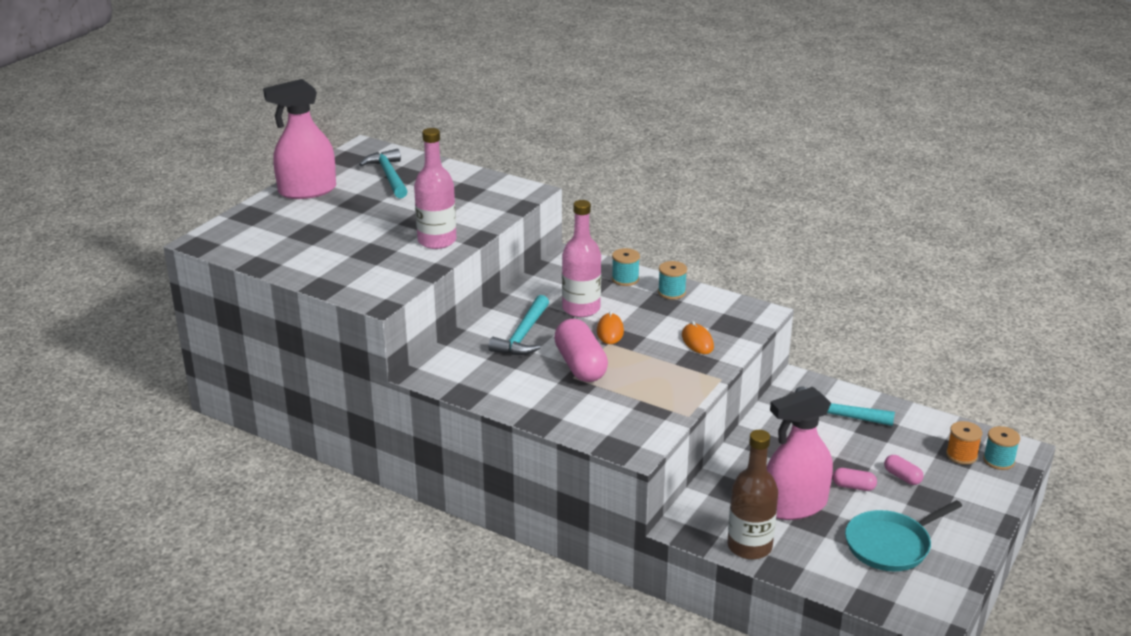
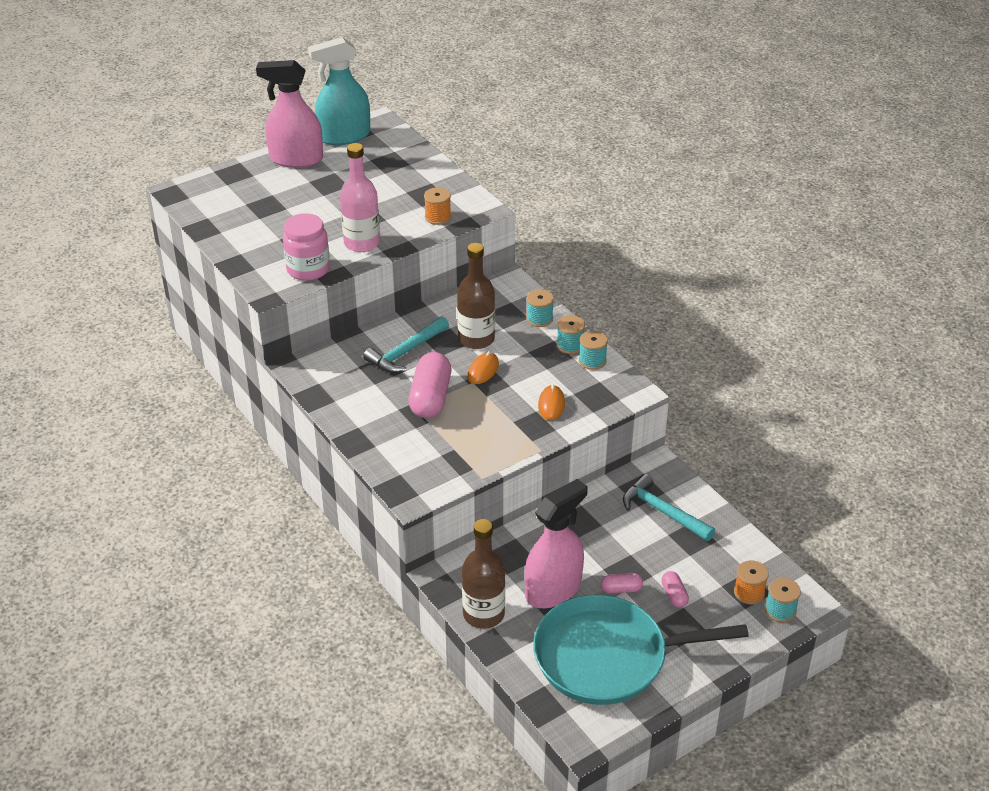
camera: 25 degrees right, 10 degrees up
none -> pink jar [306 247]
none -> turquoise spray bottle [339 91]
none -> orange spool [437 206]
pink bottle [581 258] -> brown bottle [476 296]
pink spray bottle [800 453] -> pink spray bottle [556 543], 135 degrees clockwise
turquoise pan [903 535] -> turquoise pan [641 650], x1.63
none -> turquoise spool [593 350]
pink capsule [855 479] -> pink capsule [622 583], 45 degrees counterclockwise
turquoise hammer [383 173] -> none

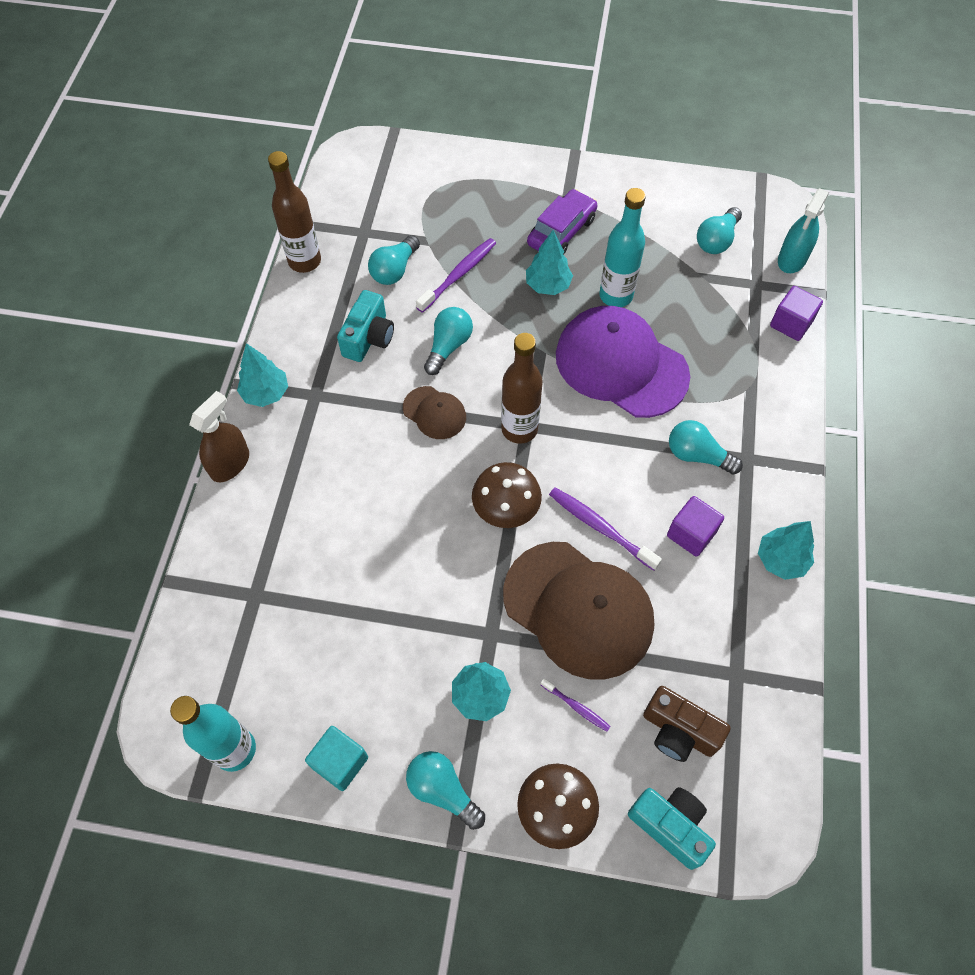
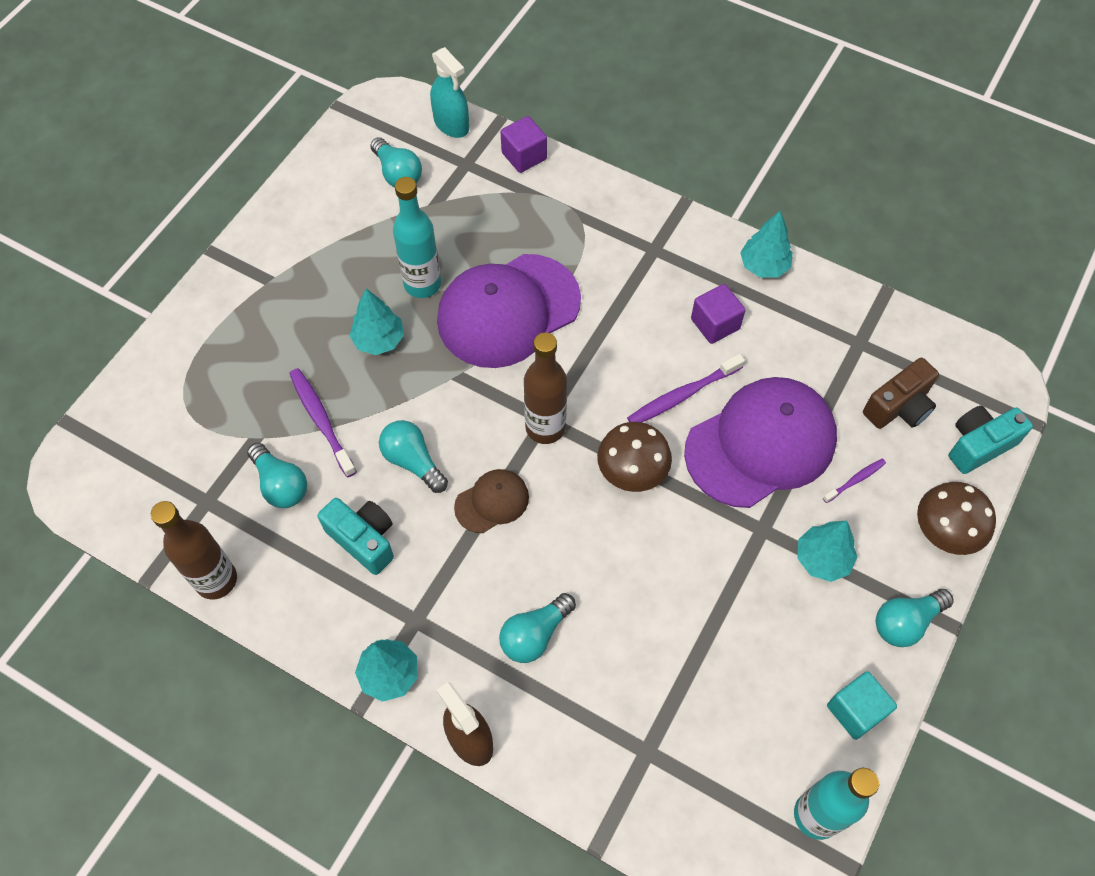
camera: 70 degrees left, 0 degrees up
turquoise light bulb [706 447] -> turquoise light bulb [537 628], moved
brown cap [578 611] -> purple cap [760 442]
purple car [562 222] -> none

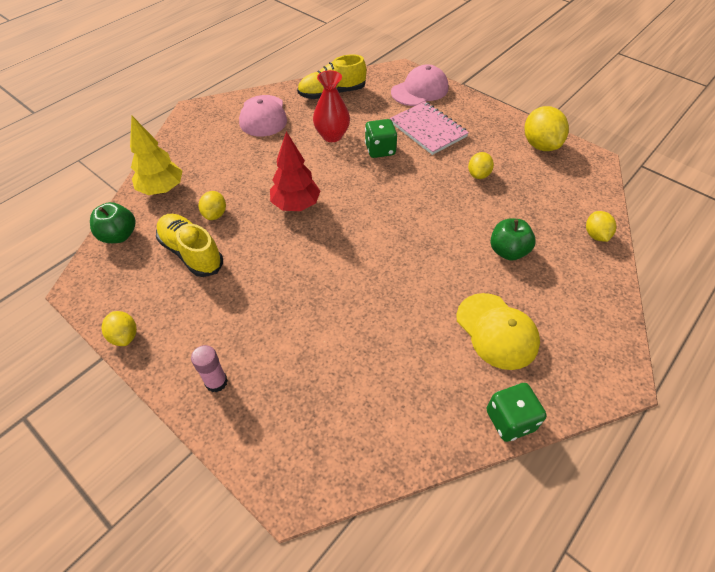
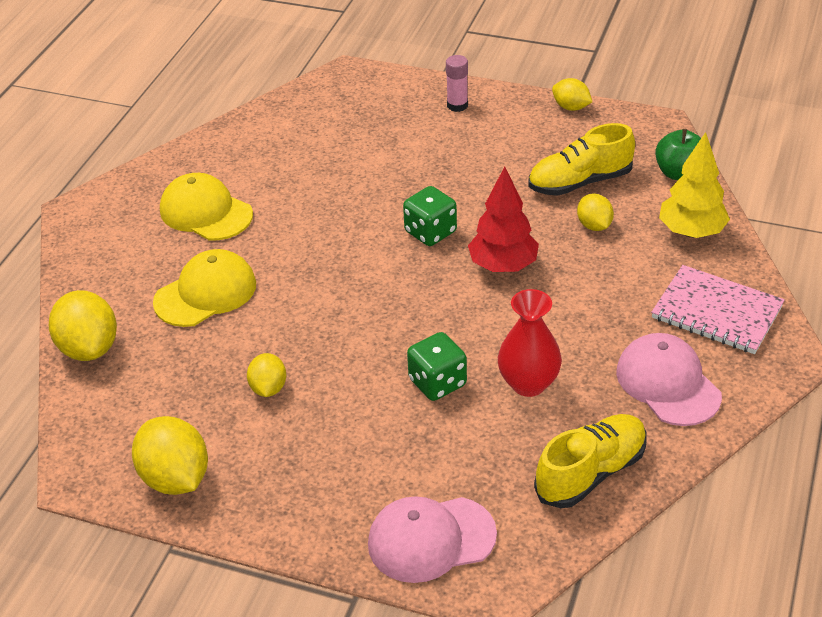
camera: 160 degrees right, 10 degrees down
yellow lemon [601 226] -> yellow lemon [83 325], x1.72
green apple [513 239] -> yellow cap [204 288]
pink cap [419 85] -> pink cap [432 539], 45 degrees clockwise
green dice [516 412] -> green dice [430 216], moved
yellow shoe [189 245] -> yellow shoe [581 159], 135 degrees clockwise
pink notebook [429 128] -> pink notebook [718 309], moved

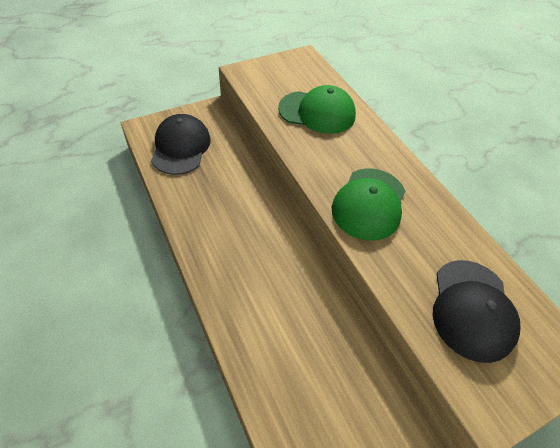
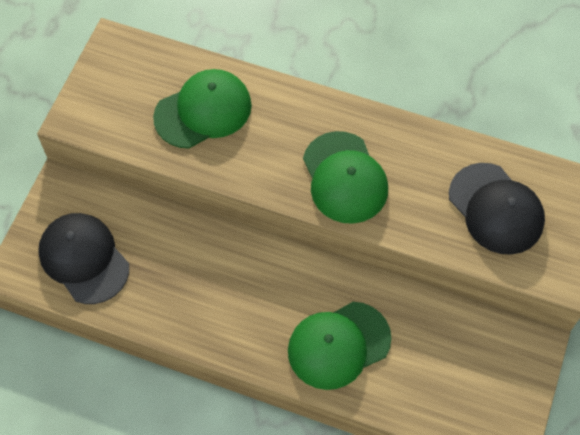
camera: 40 degrees left, 10 degrees up
none -> green cap [340 346]

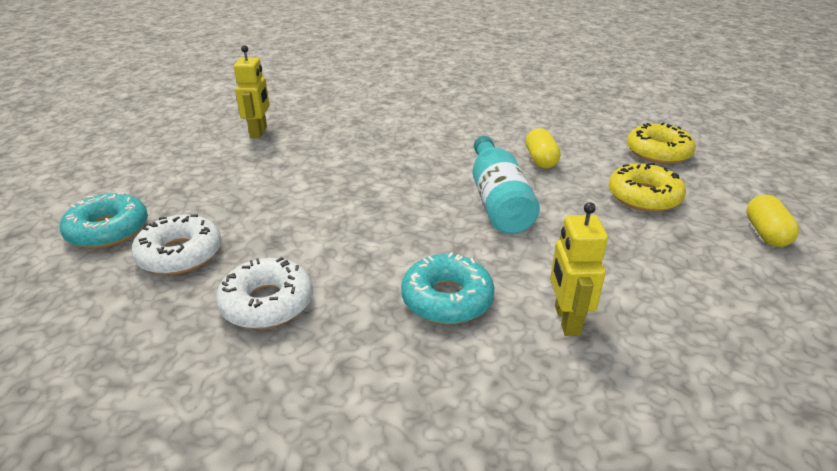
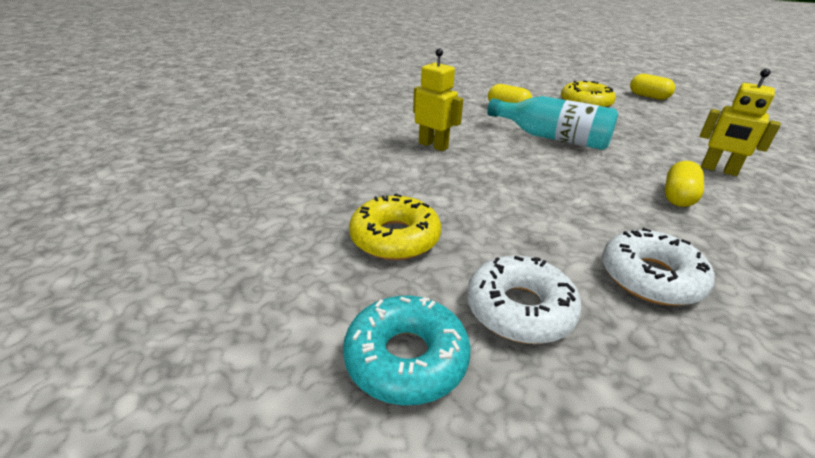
camera: 55 degrees left, 0 degrees up
yellow donut [661 143] -> yellow donut [395 226], moved
yellow robot [252 91] -> yellow robot [438 100], moved
turquoise donut [448 288] -> yellow capsule [684 184]

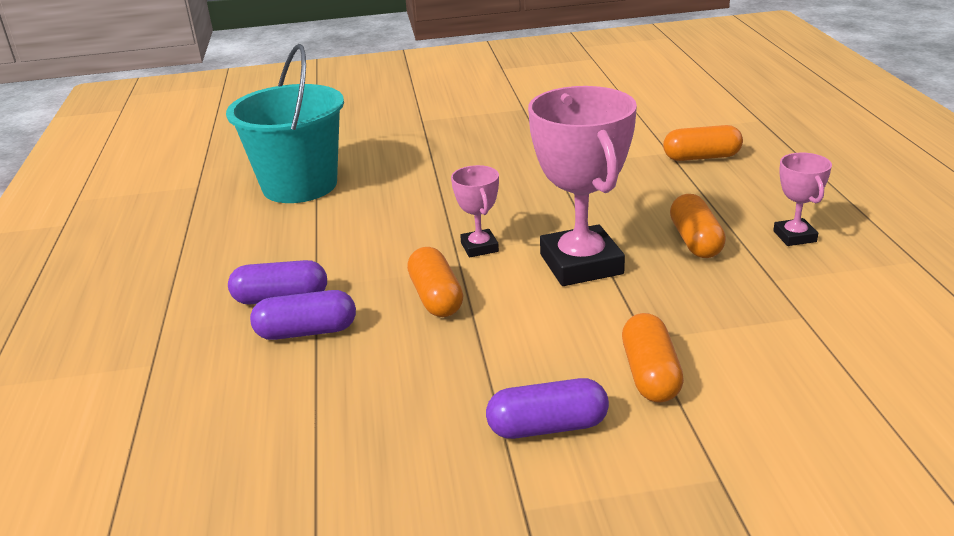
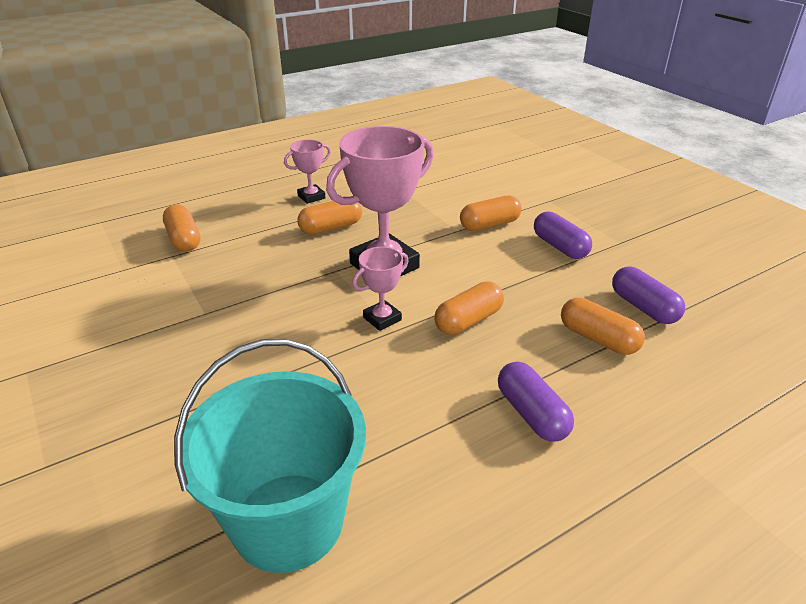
camera: 115 degrees left, 5 degrees up
none -> orange capsule [603 326]
purple capsule [303 315] -> purple capsule [648 295], moved

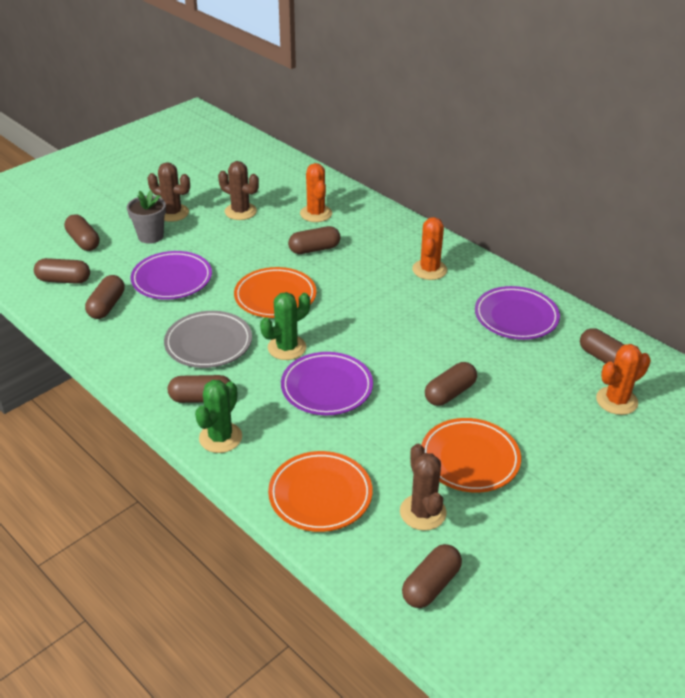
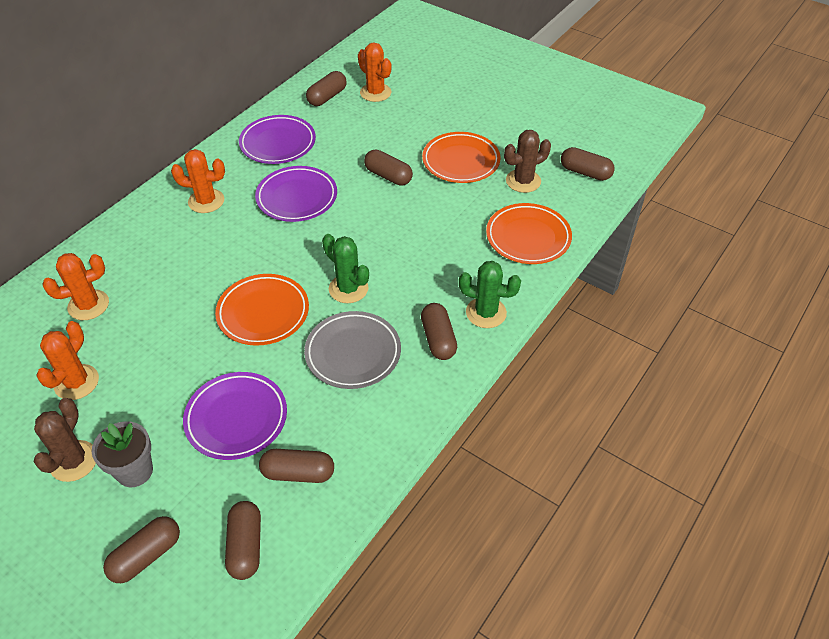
camera: 100 degrees left, 10 degrees up
brown cactus [238 190] -> orange cactus [67 360]
purple plate [327 383] -> purple plate [296 194], moved
brown capsule [314 240] -> none

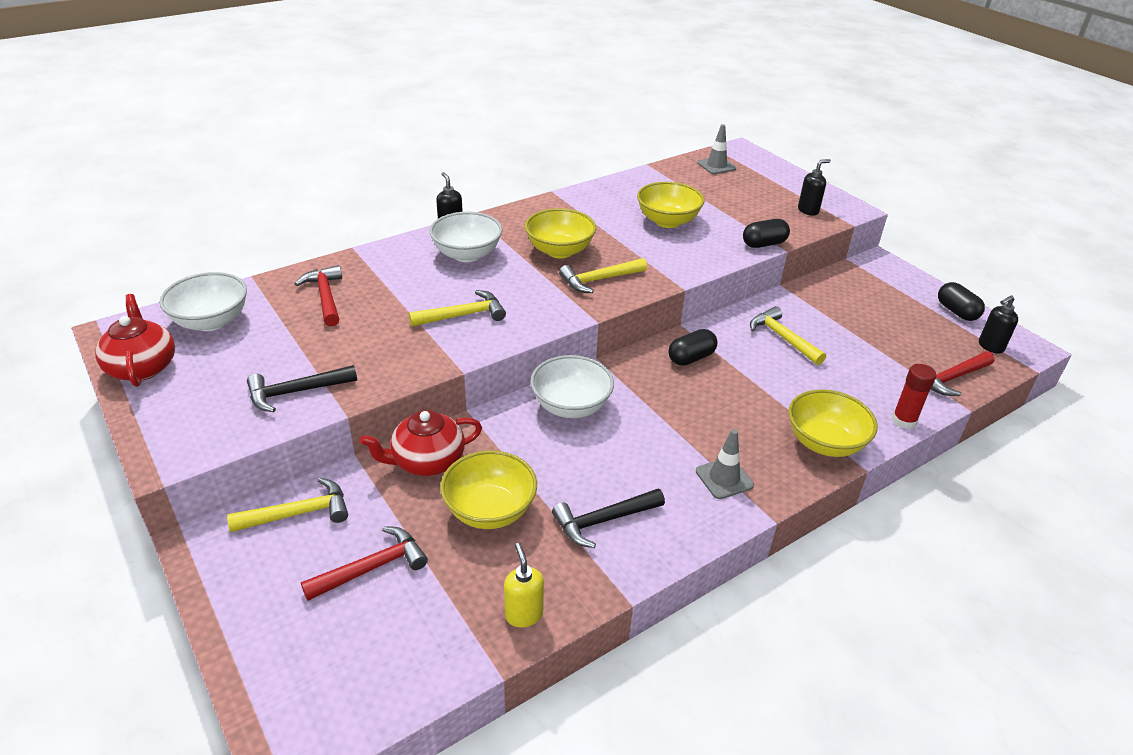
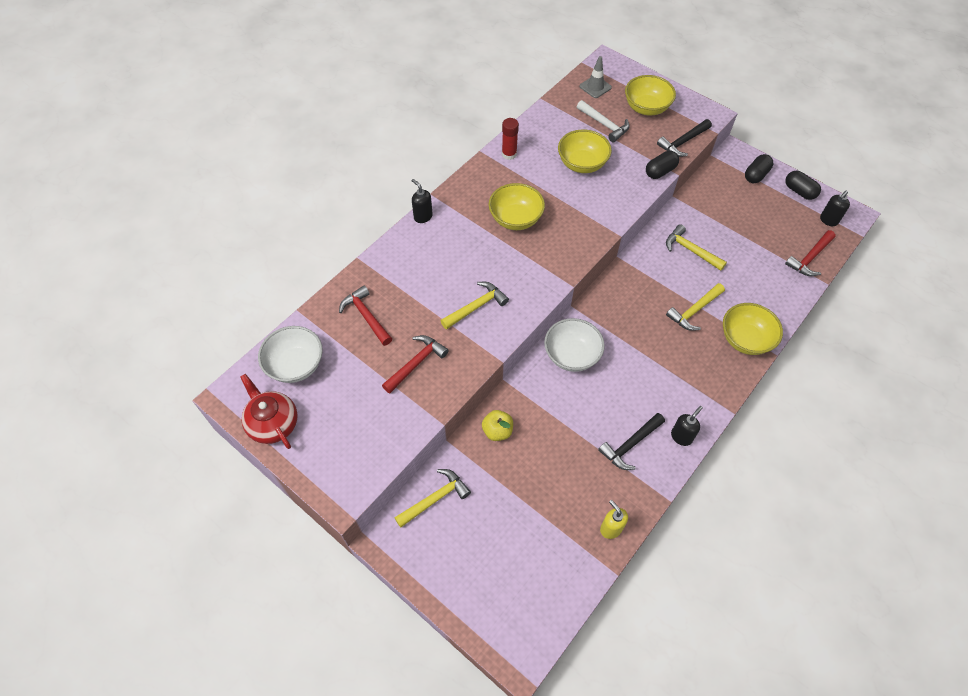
camera: 15 degrees left, 20 degrees up
red hammer [364 563] -> red hammer [415 364], moved
red teapot [421 443] -> yellow apple [497 425]
red glue stick [914 396] -> red glue stick [510 139], moved
none -> white hammer [603 121]
yellow bowl [488 489] -> yellow bowl [650 95], moved
black hammer [302 388] -> black hammer [684 138], moved
yellow hammer [603 275] -> yellow hammer [695 307], moved
black soap dispenser [814 187] -> black soap dispenser [687 426], moved
black capsule [692 347] -> black capsule [759 168], moved
white bowl [465 237] -> none
grey traffic cone [725 464] -> none

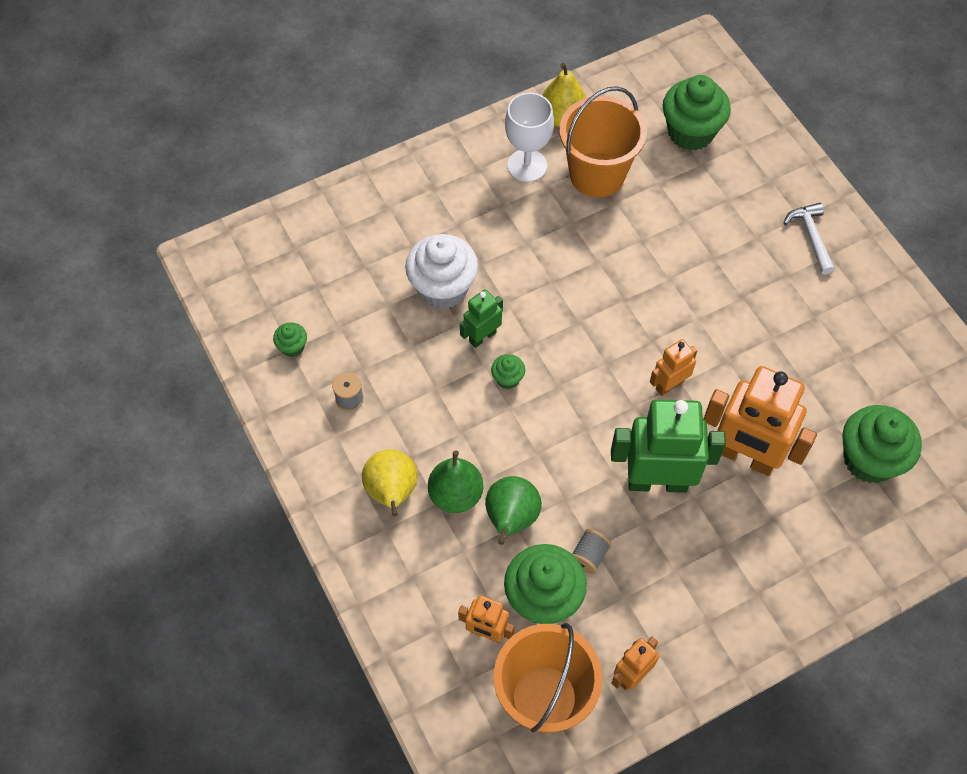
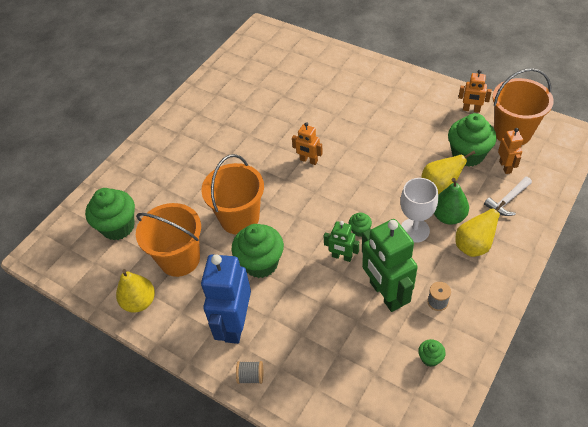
camera: 115 degrees left, 10 degrees down
none -> orange bucket [232 194]
none -> blue robot [226 299]
green cupcake [882 444] -> green cupcake [258 251], moved
grey spool [592 551] -> grey spool [249 372], moved
green robot [668 446] -> green robot [390 265], moved
white goblet [529 137] -> white goblet [419 210], moved
green pear [513 510] -> yellow pear [448 172]
white hammer [809 239] -> white hammer [508 196], moved
white cupcake [441 271] -> none
orange robot [760 421] -> none

